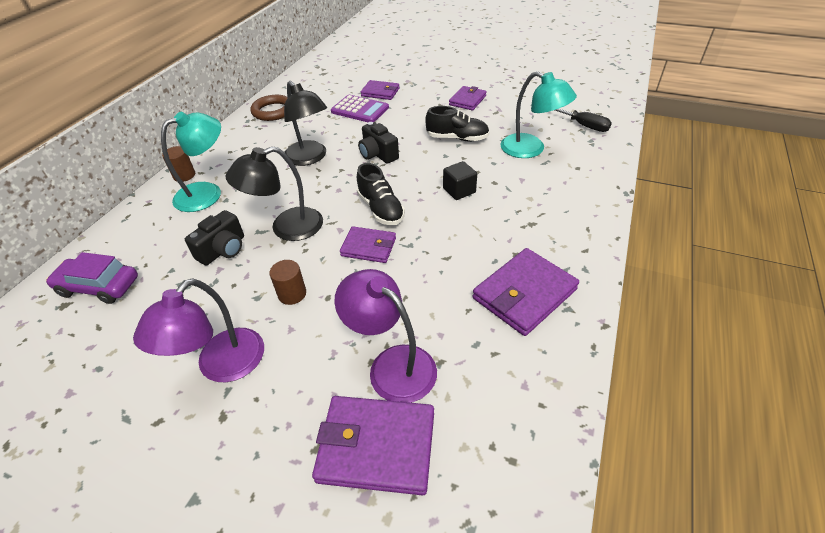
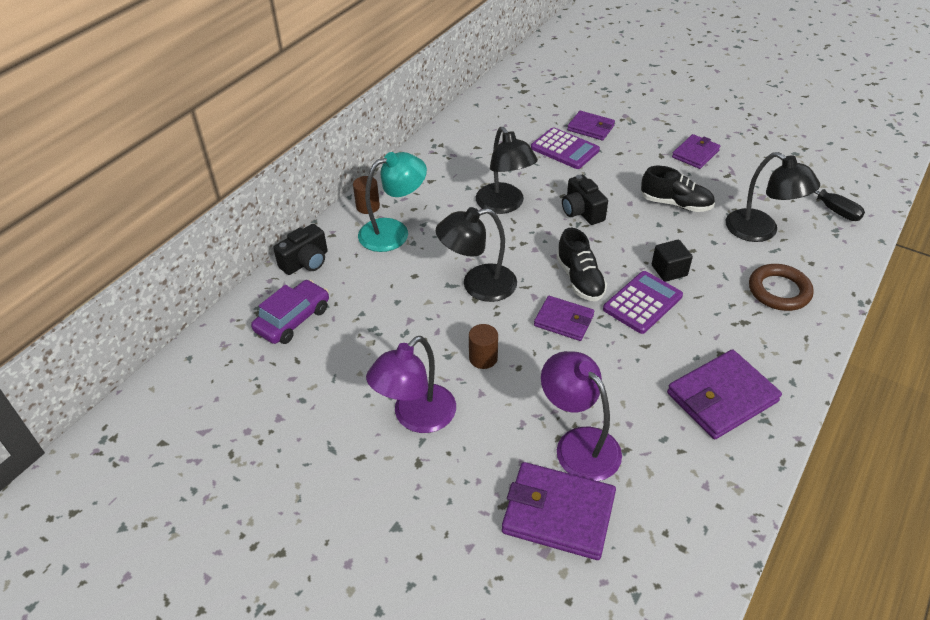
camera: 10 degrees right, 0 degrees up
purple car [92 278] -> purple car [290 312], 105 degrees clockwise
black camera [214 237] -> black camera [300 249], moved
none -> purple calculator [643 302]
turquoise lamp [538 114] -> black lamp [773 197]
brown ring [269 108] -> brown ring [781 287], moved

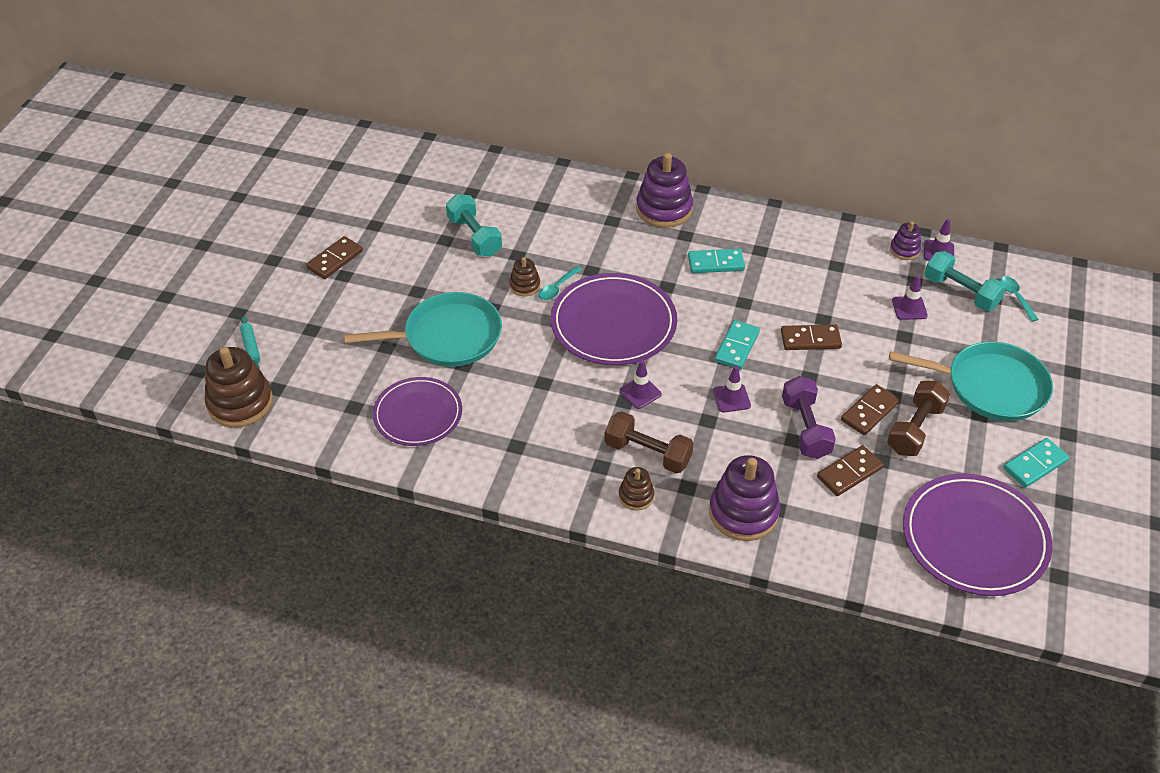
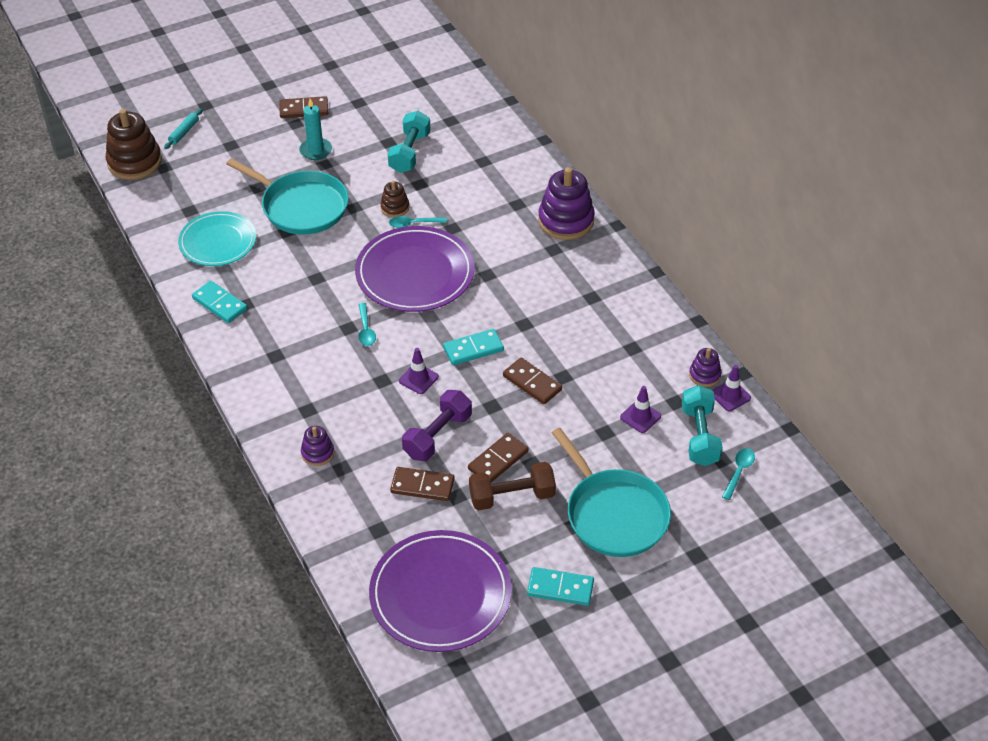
camera: 45 degrees right, 0 degrees up
purple plate [417 411] -> turquoise plate [217 238]
turquoise domino [716 261] -> turquoise domino [220 302], moved
none -> turquoise candle [315 129]
purple stacking toy [744 498] -> purple stacking toy [317 446], x0.52
purple traffic cone [641 384] -> turquoise spoon [367 324]
brown domino [870 409] -> brown domino [498 457], 45 degrees counterclockwise
brown dumbbell [649 442] -> none
brown stacking toy [636 488] -> none

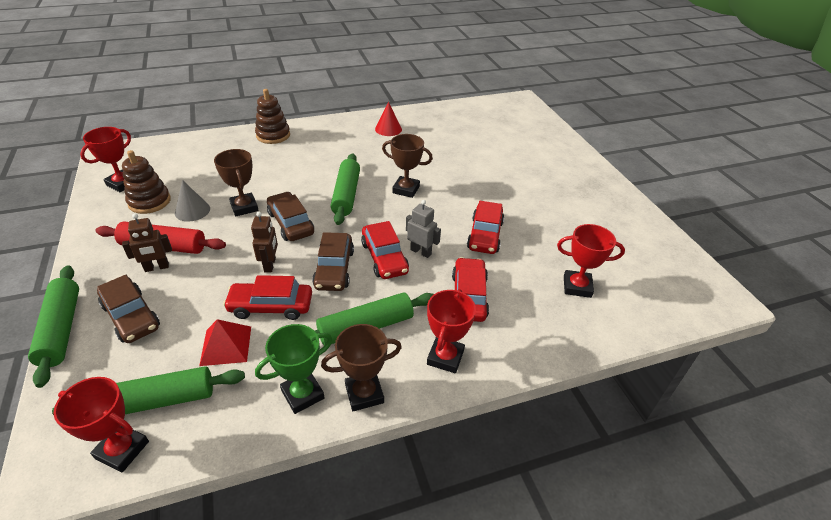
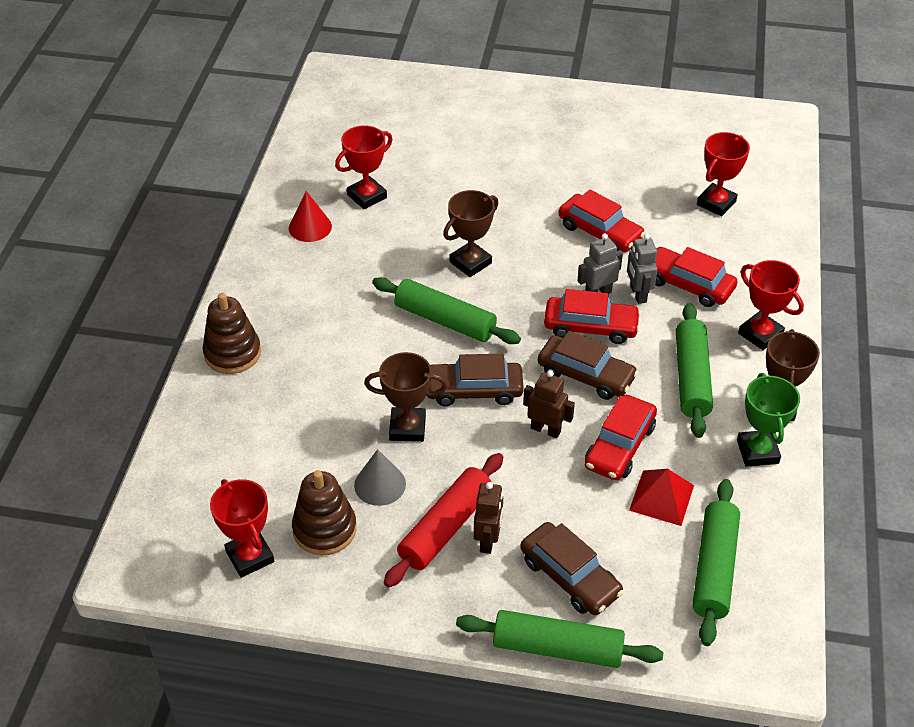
camera: 60 degrees left, 5 degrees up
red trophy [101 424] -> red trophy [364 167], moved
brown car [128 309] -> brown car [572 568], 60 degrees clockwise
none -> grey robot [642 269]

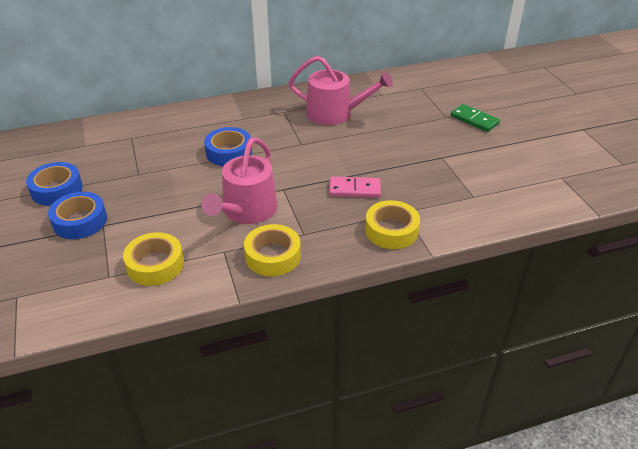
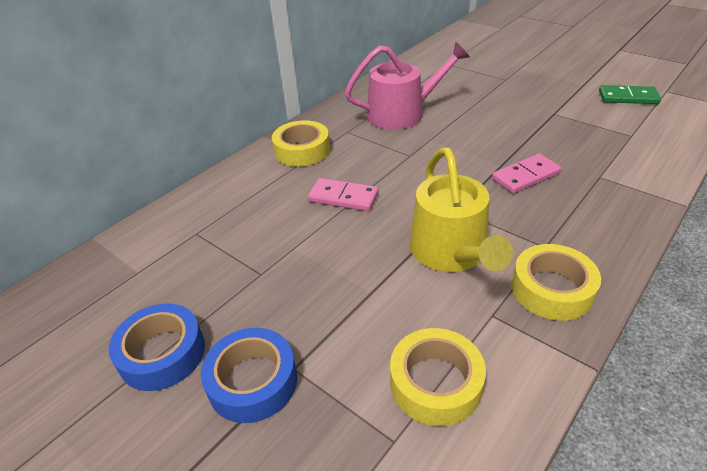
camera: 30 degrees left, 0 degrees up
yellow tape [392 224] -> yellow tape [301 143], moved
blue tape [228 146] -> pink domino [343 194]
pink watering can [239 180] -> yellow watering can [461 210]
green domino [475 118] -> green domino [630 94], moved

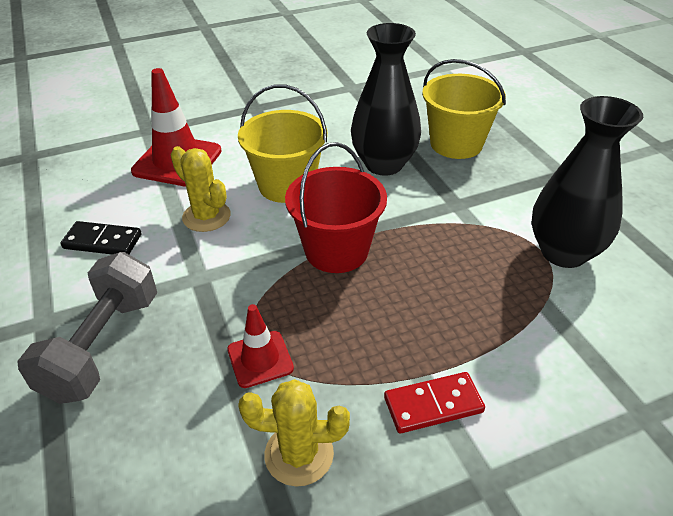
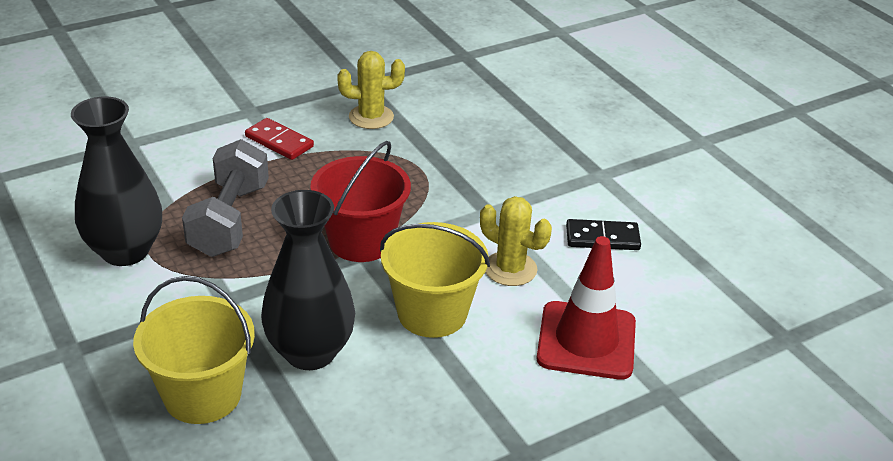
camera: 170 degrees right, 5 degrees down
grey dumbbell [87 328] -> grey dumbbell [225 198], moved
red domino [434 402] -> red domino [279 139], 60 degrees clockwise
red traffic cone [260 346] -> none

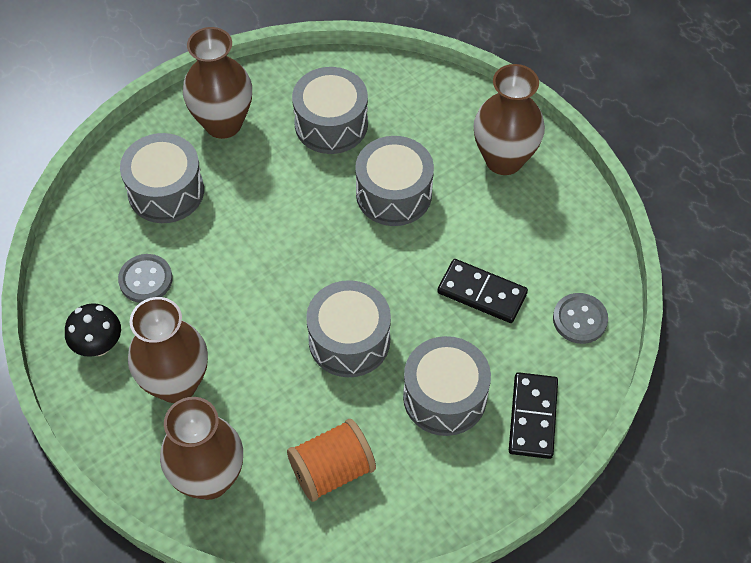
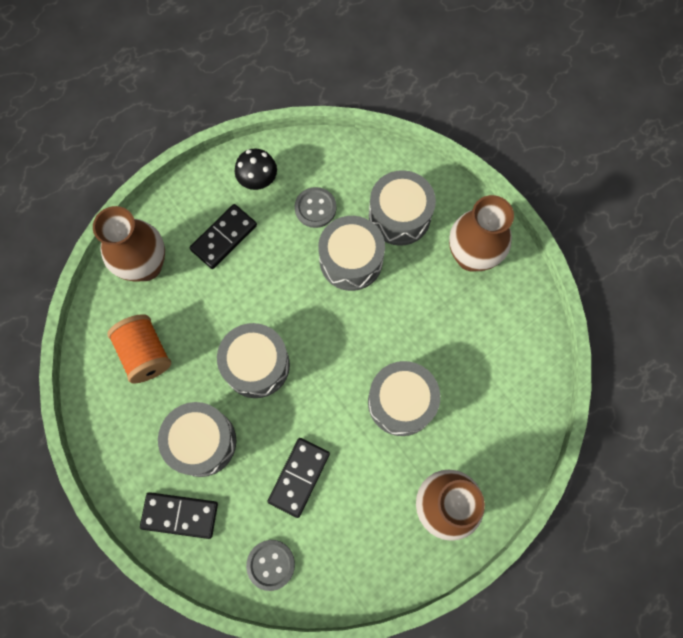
camera: 90 degrees right, 15 degrees up
brown vase [168 350] -> black domino [223 236]
grey drum [330 110] -> grey drum [351 253], moved

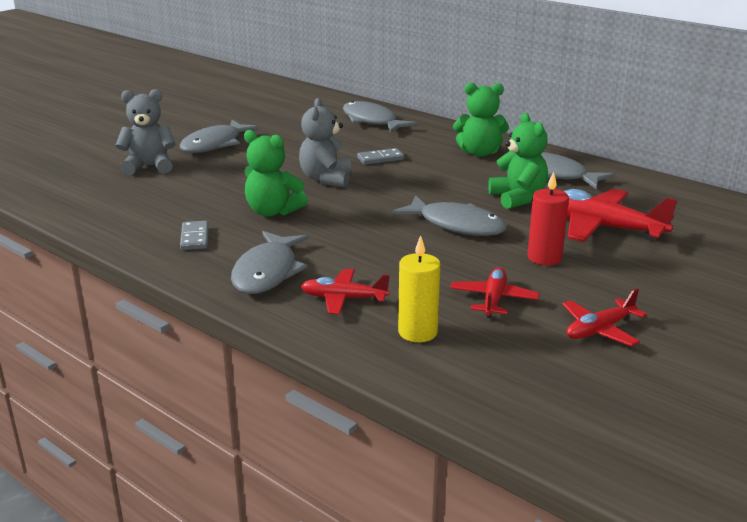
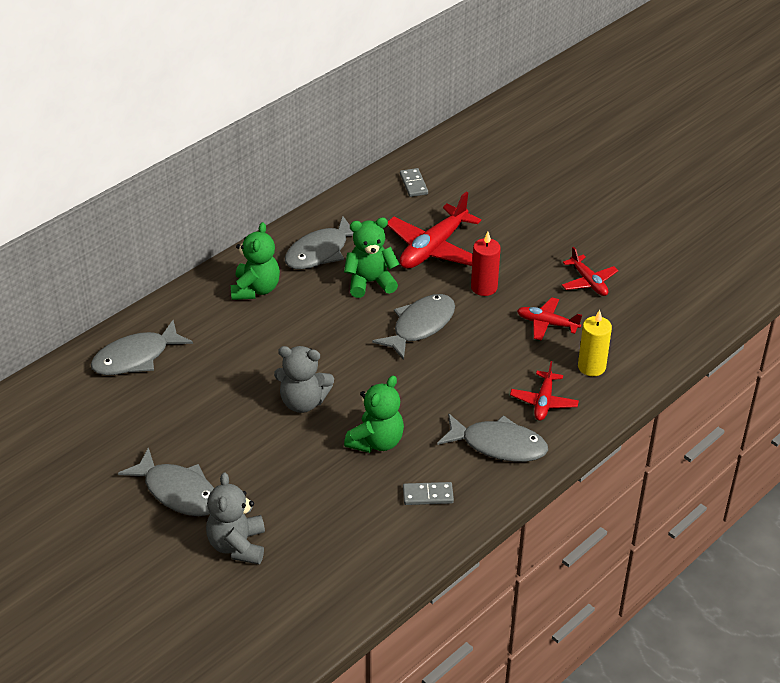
camera: 85 degrees left, 15 degrees up
grey domino [380 156] -> grey domino [414 182], moved

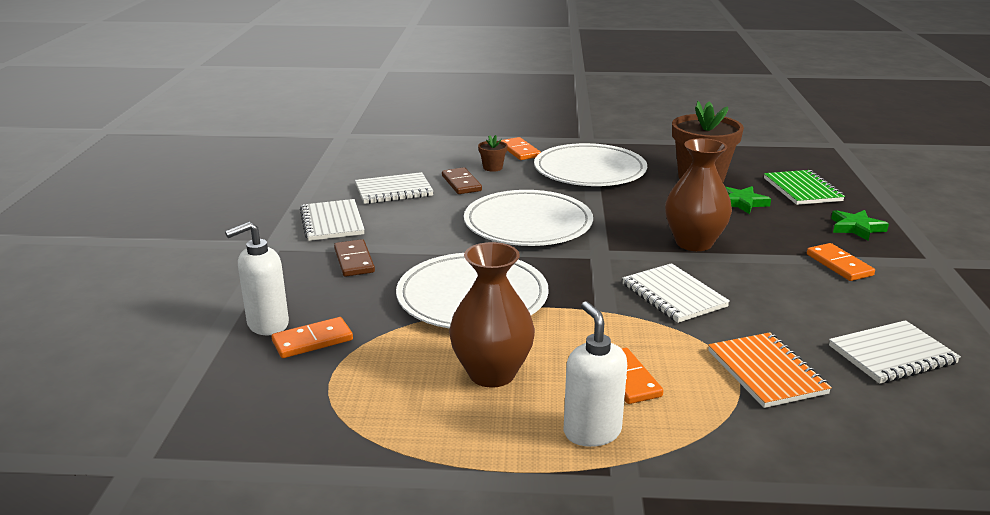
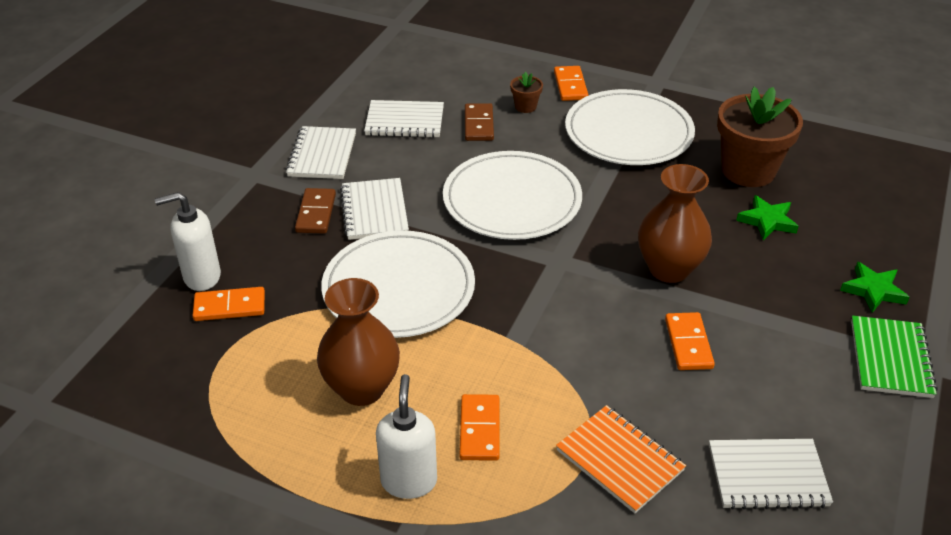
camera: 20 degrees right, 15 degrees up
white notebook [676 293] -> white notebook [374 209], moved
orange notebook [770 370] -> orange notebook [621 459], 45 degrees counterclockwise
orange domino [841 262] -> orange domino [690 341], moved
green notebook [804 187] -> green notebook [894 357], moved

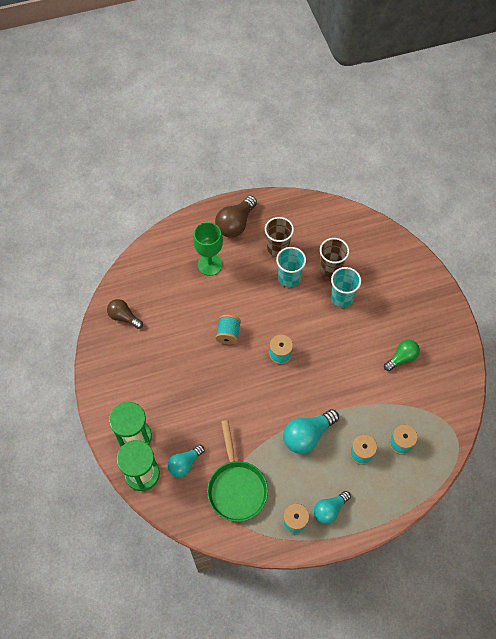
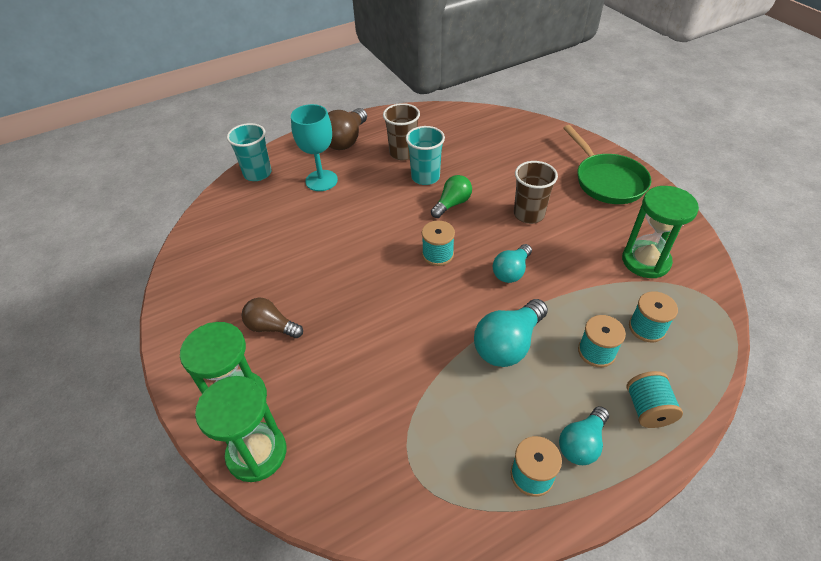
camera: 10 degrees left, 15 degrees down
turquoise cup [346 287] -> turquoise cup [249 152], moved
brown light bulb [125 314] -> brown light bulb [272 318], moved
green goblet [208 249] -> turquoise goblet [314 147]
green light bulb [402 355] -> green light bulb [451 196], moved
turquoise light bulb [186 461] -> turquoise light bulb [512 263], moved
brown cup [334 258] -> brown cup [536 192], moved
green pan [237 471] -> green pan [607 164], moved
none -> green hourglass [660 232]
turquoise spool [228 330] -> turquoise spool [655 399], moved

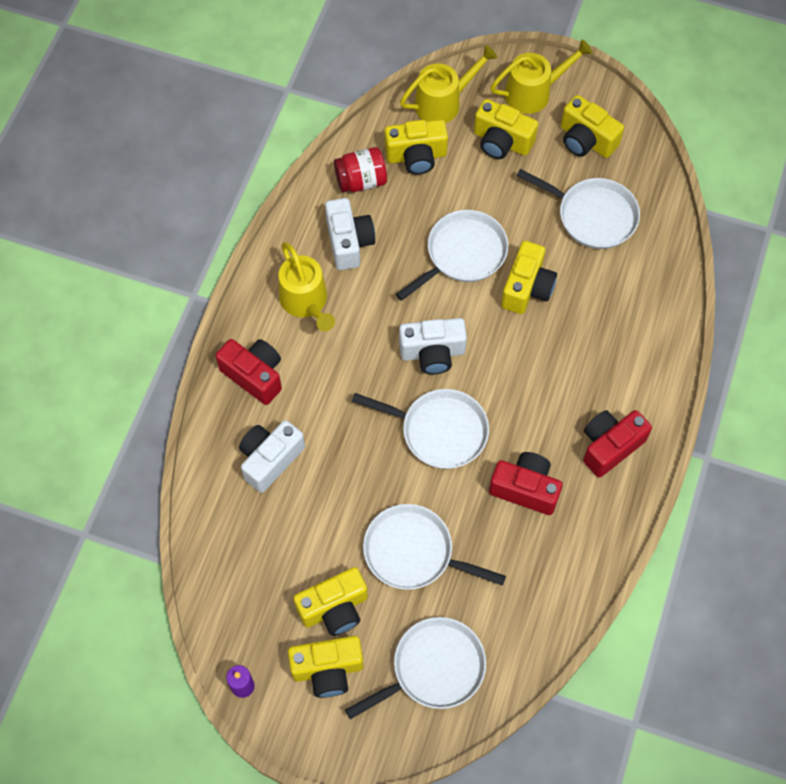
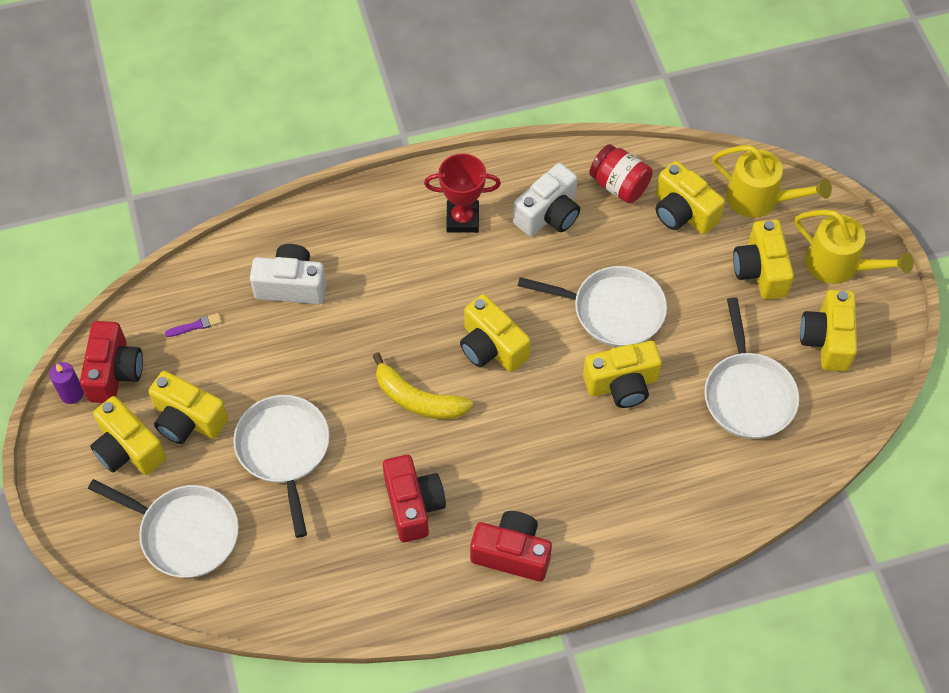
camera: 55 degrees right, 5 degrees down
red camera [248 372] -> red camera [111 362], moved
none -> purple brush [193 325]
white pan [420 429] -> yellow banana [423 385]
yellow watering can [307 286] -> red trophy [462 193]
white camera [433 346] -> yellow camera [495 333]

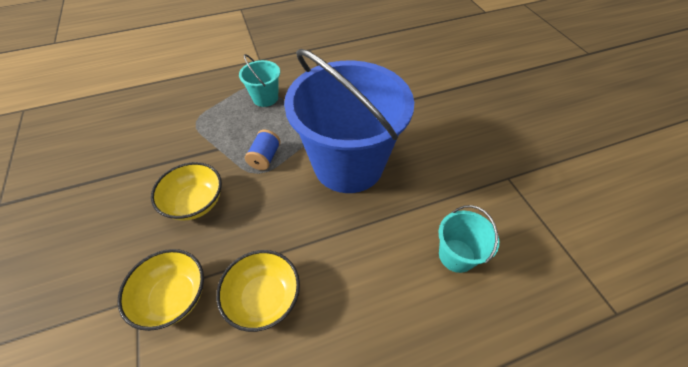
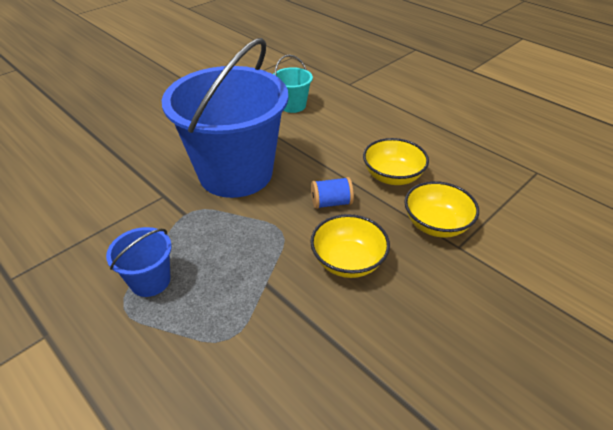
camera: 115 degrees left, 10 degrees down
turquoise bucket [259 80] -> blue bucket [139 262]
blue spool [262 150] -> blue spool [332 193], moved

